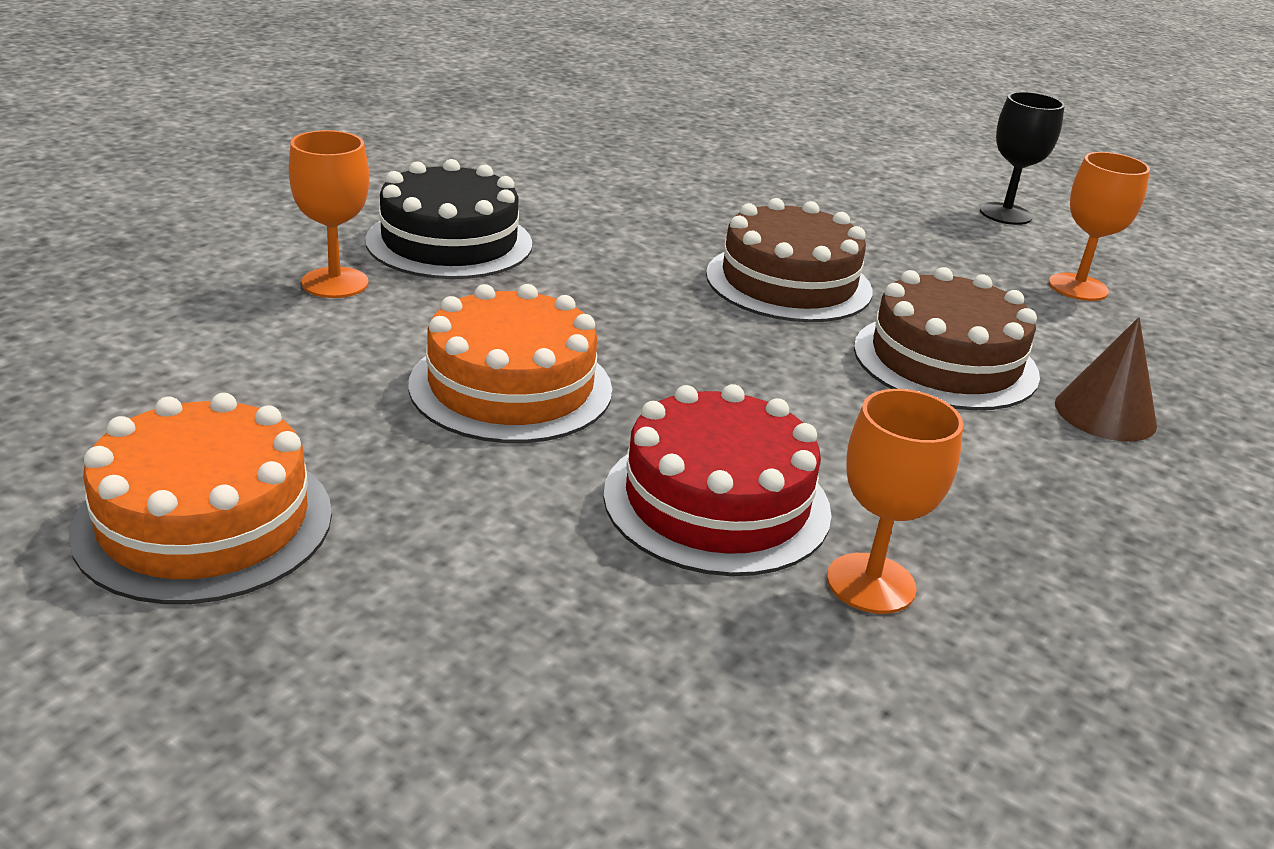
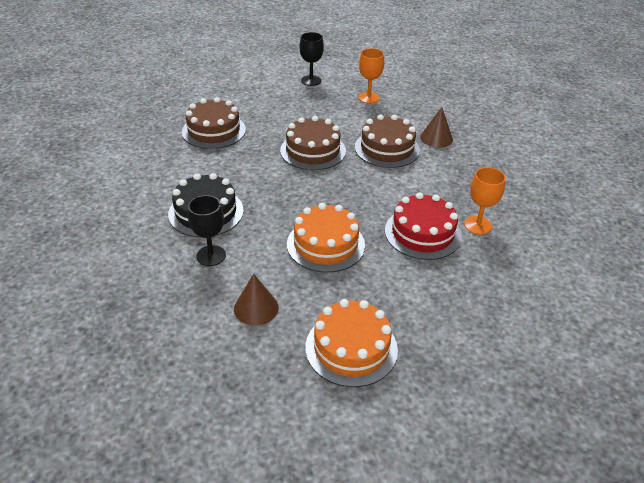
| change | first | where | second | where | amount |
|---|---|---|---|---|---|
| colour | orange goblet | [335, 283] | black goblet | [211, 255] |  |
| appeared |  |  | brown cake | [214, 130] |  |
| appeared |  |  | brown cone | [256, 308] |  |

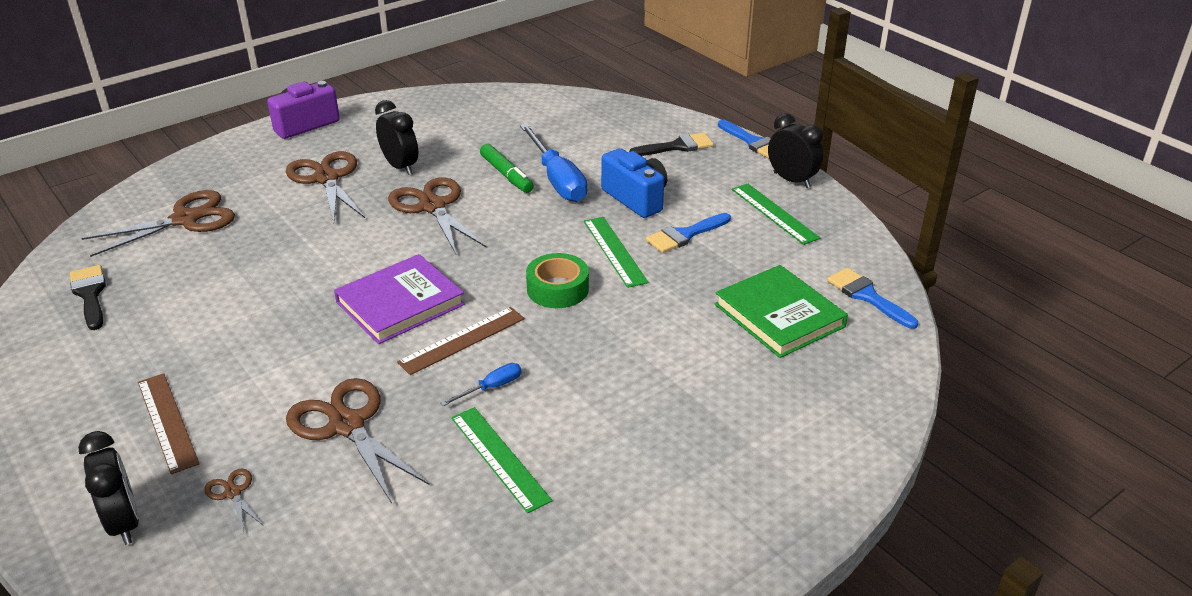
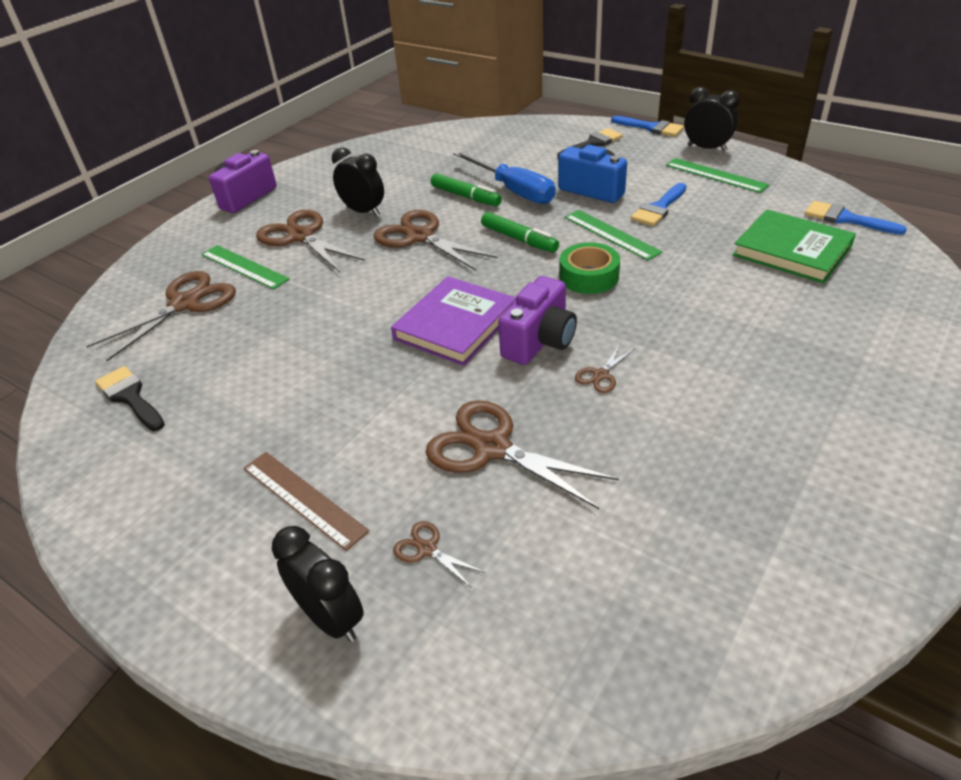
| change | first | where | second | where | amount |
|---|---|---|---|---|---|
| exchanged | brown ruler | [462, 340] | purple camera | [540, 341] |  |
| exchanged | blue screwdriver | [491, 387] | brown scissors | [601, 375] |  |
| relocated | green ruler | [499, 458] |  | [244, 266] |  |
| appeared |  |  | green marker | [519, 239] |  |

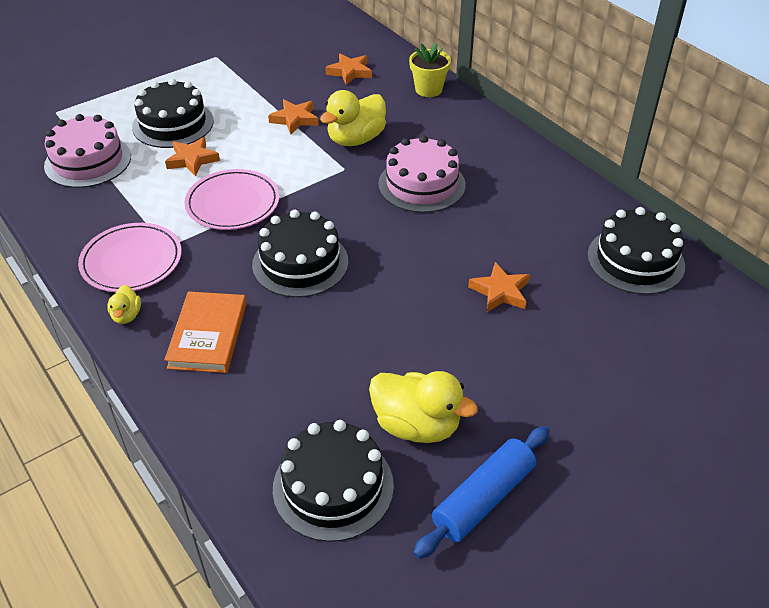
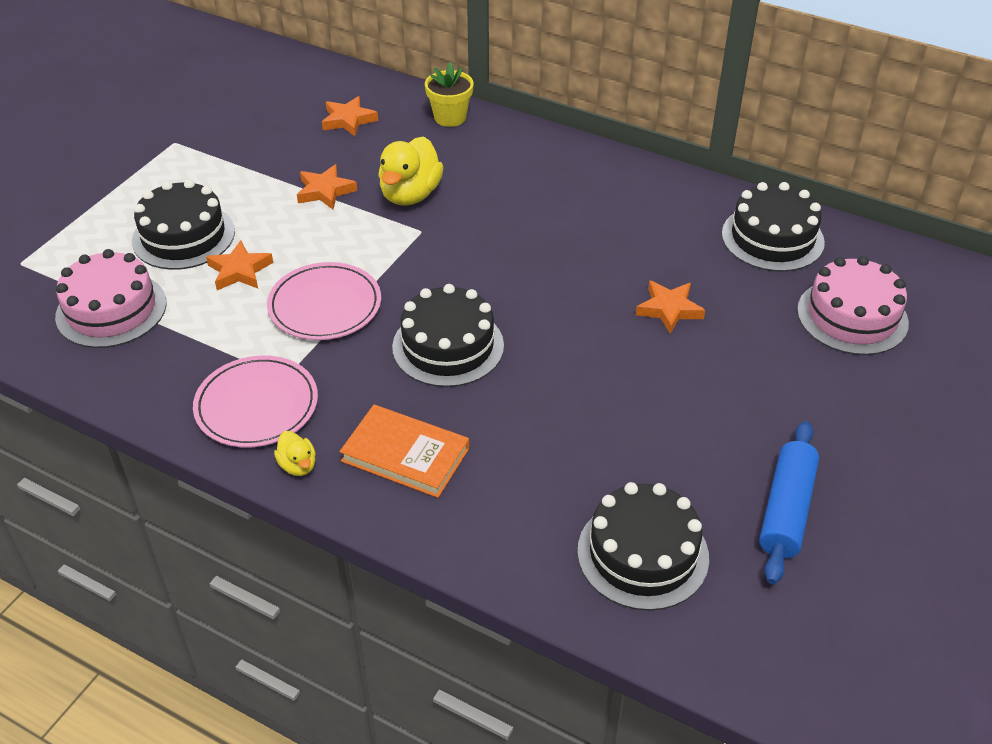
| change | first | where | second | where | amount |
|---|---|---|---|---|---|
| spun | orange book | [208, 335] |  | [405, 454] | 45 degrees counterclockwise |
| missing | yellow duck | [416, 425] |  |  |  |
| relocated | pink cake | [421, 184] |  | [852, 316] |  |

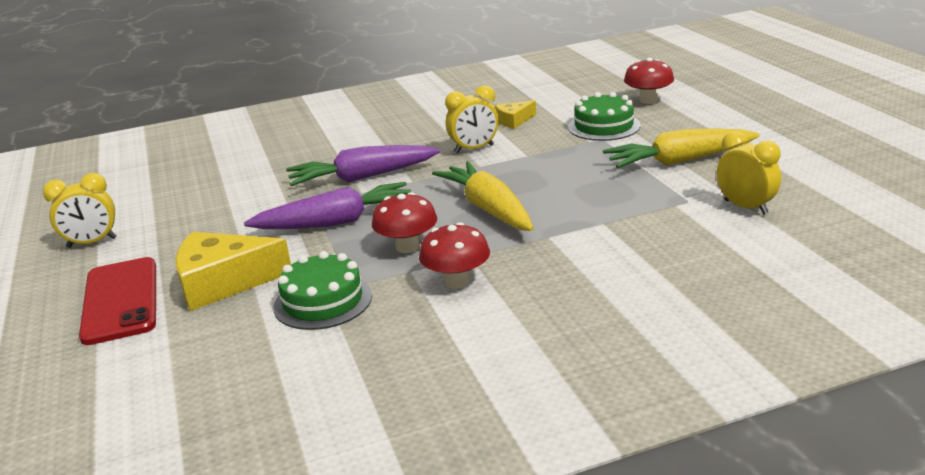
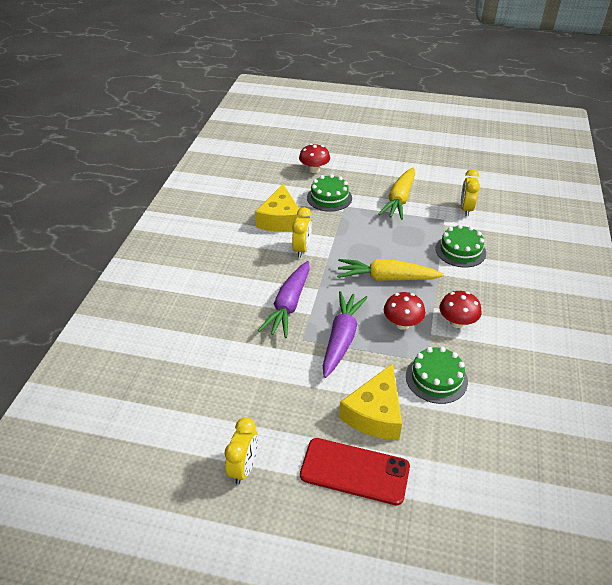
| change | first | where | second | where | amount |
|---|---|---|---|---|---|
| size | yellow cheese | [514, 121] |  | [280, 219] | x1.92 |
| spun | yellow clock | [745, 207] |  | [466, 209] | 75 degrees counterclockwise |
| appeared |  |  | green cake | [460, 250] |  |

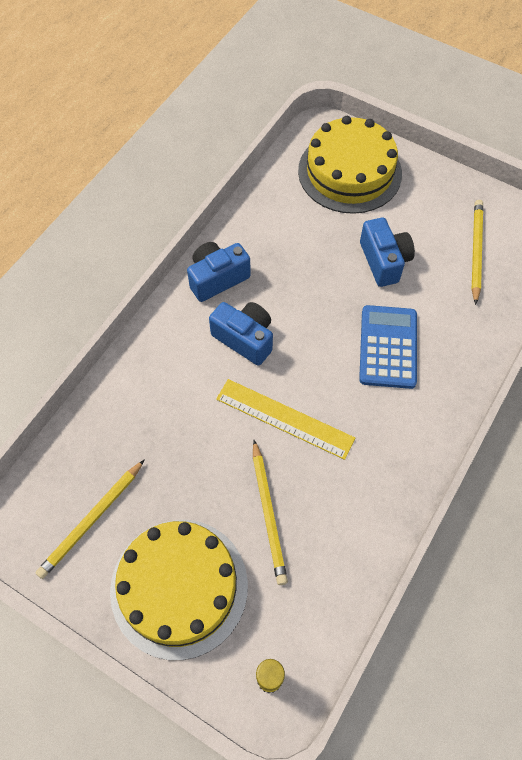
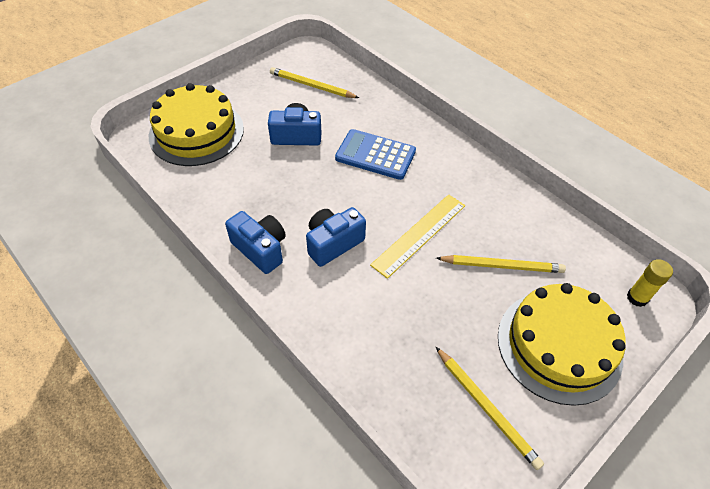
| change | first | where | second | where | amount |
|---|---|---|---|---|---|
| spun | blue camera | [217, 278] |  | [260, 249] | 150 degrees clockwise |

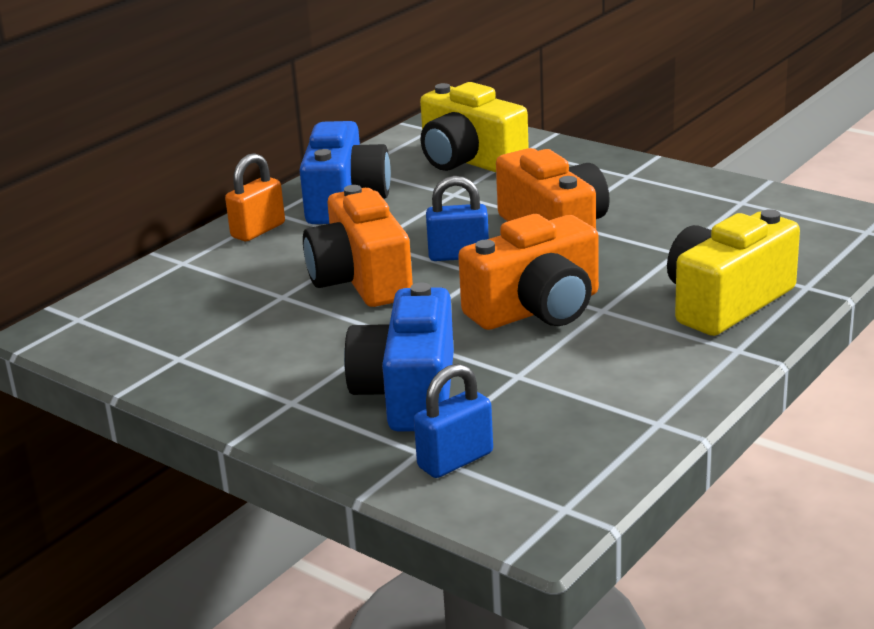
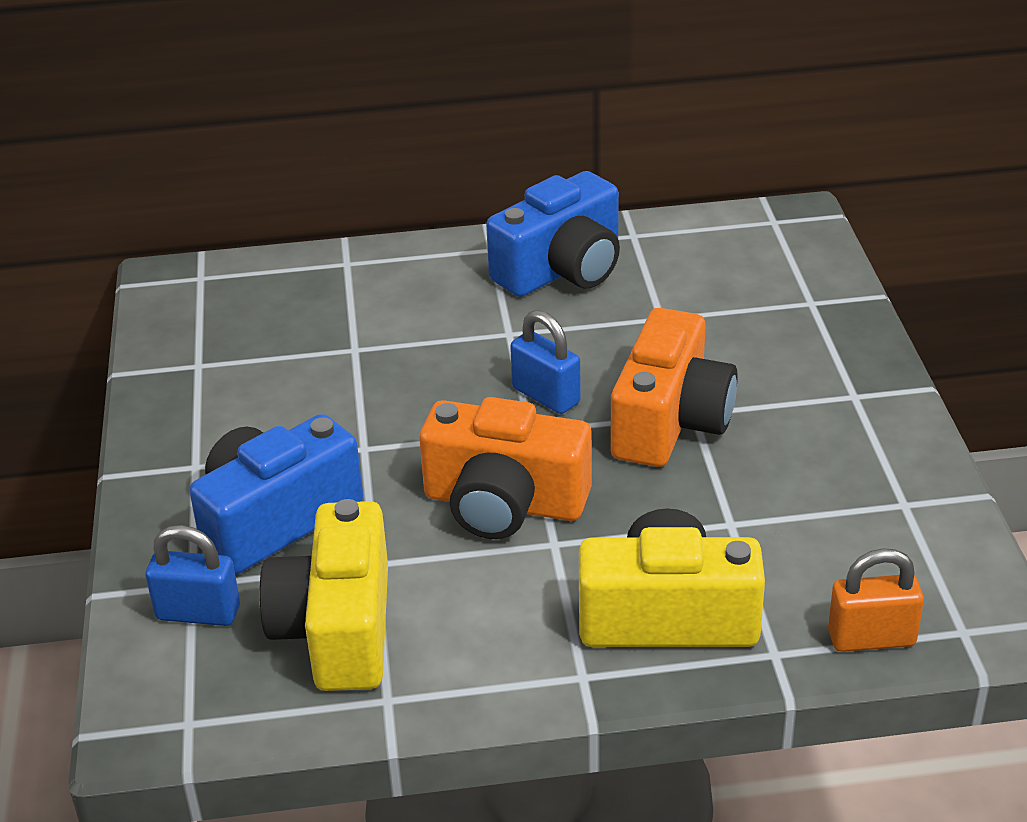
| change | first | where | second | where | amount |
|---|---|---|---|---|---|
| relocated | orange padlock | [258, 230] |  | [871, 638] |  |
| missing | orange camera | [361, 280] |  |  |  |
| relocated | yellow camera | [469, 160] |  | [337, 629] |  |

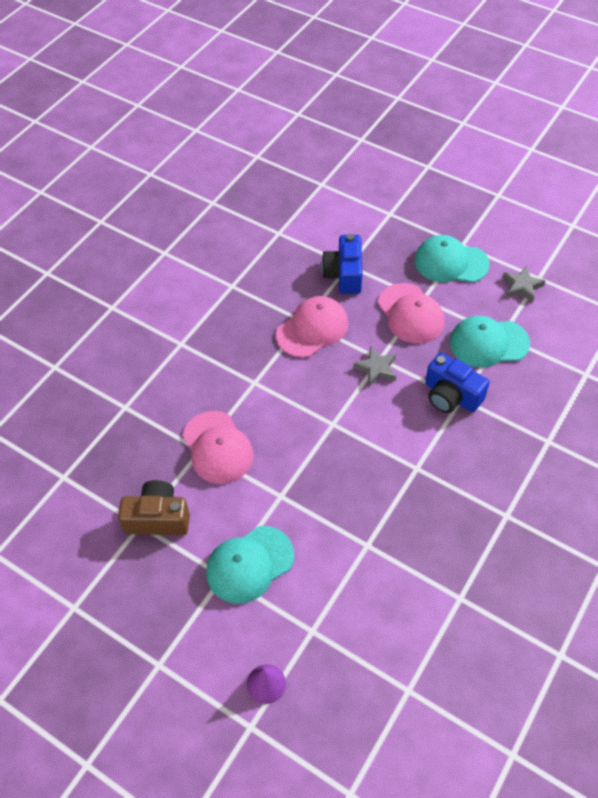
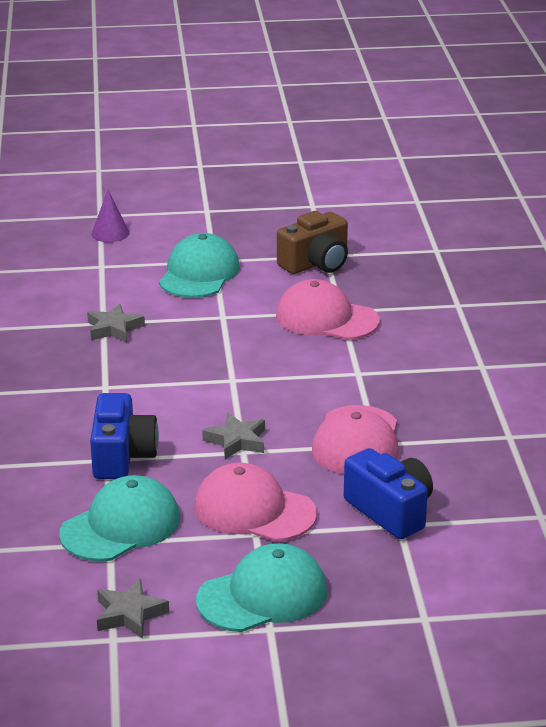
| change | first | where | second | where | amount |
|---|---|---|---|---|---|
| spun | blue camera | [451, 395] |  | [122, 456] | 90 degrees clockwise |
| appeared |  |  | grey star | [114, 328] |  |

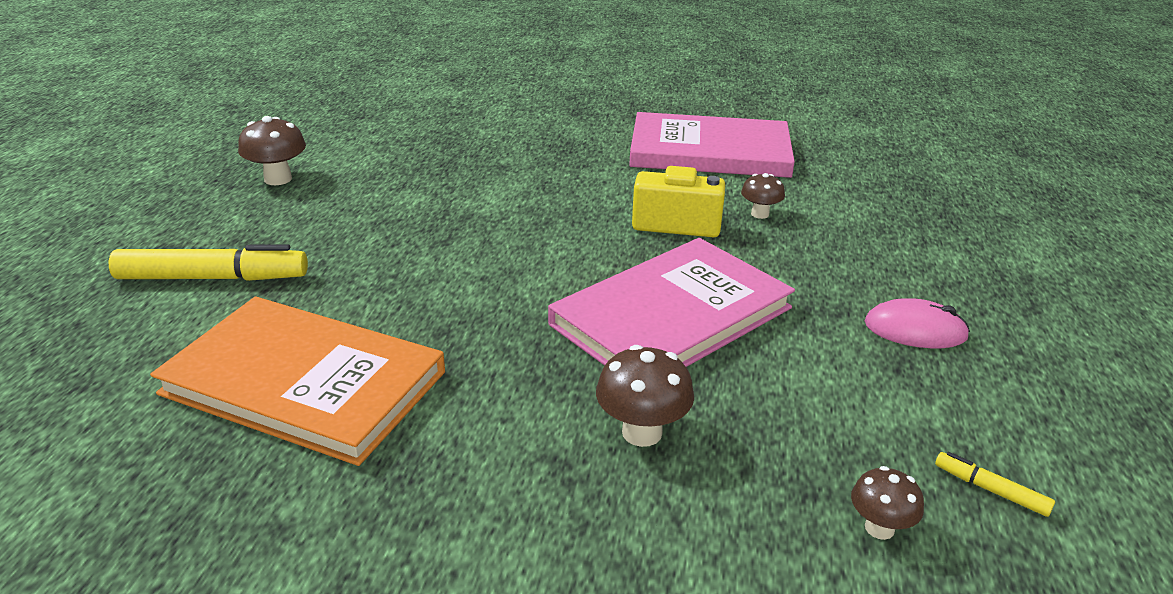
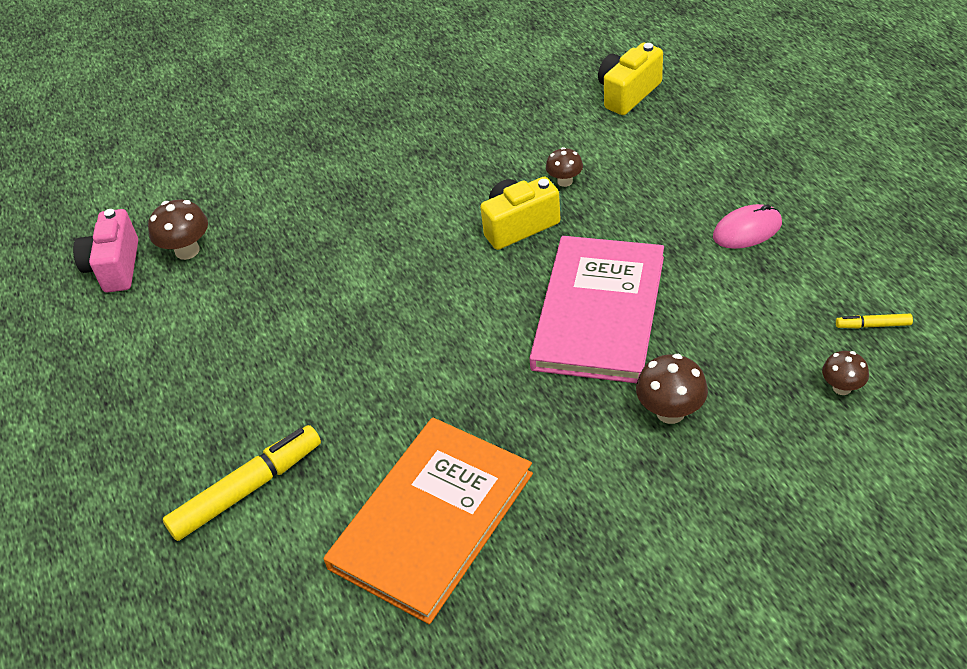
| change | first | where | second | where | amount |
|---|---|---|---|---|---|
| spun | orange book | [304, 383] |  | [431, 520] | 45 degrees counterclockwise |
| relocated | brown mushroom | [278, 179] |  | [187, 250] |  |
| missing | pink book | [710, 151] |  |  |  |
| appeared |  |  | pink camera | [115, 267] |  |
| appeared |  |  | yellow camera | [628, 93] |  |

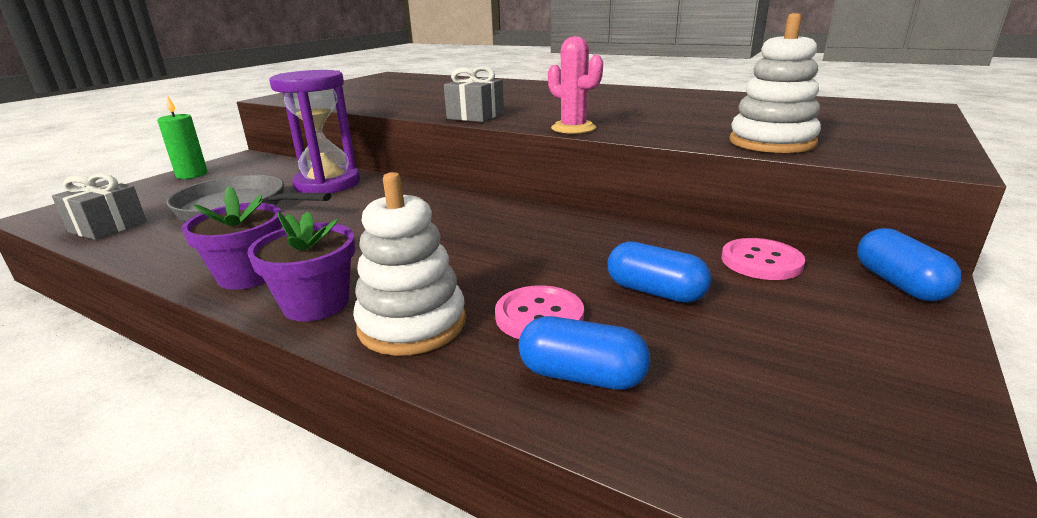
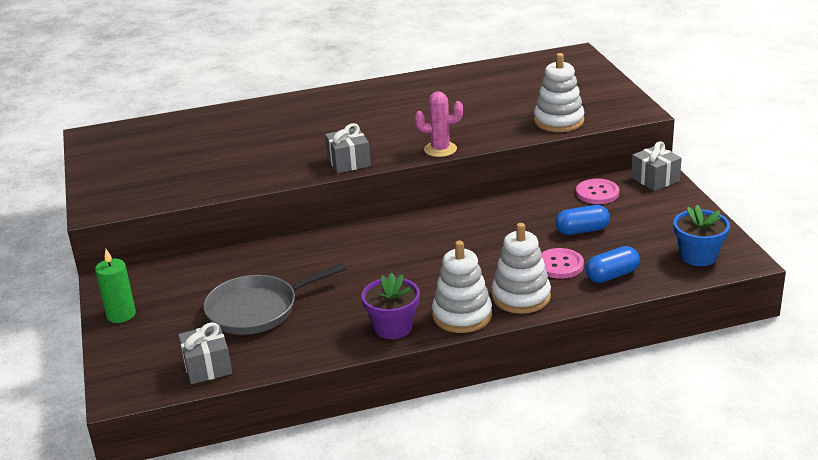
| change | first | where | second | where | amount |
|---|---|---|---|---|---|
| exchanged | purple flower pot | [316, 304] | white stacking toy | [462, 315] |  |
| missing | purple hourglass | [327, 184] |  |  |  |
| exchanged | blue capsule | [899, 284] | grey gift | [655, 179] |  |
| appeared |  |  | blue flower pot | [698, 256] |  |

